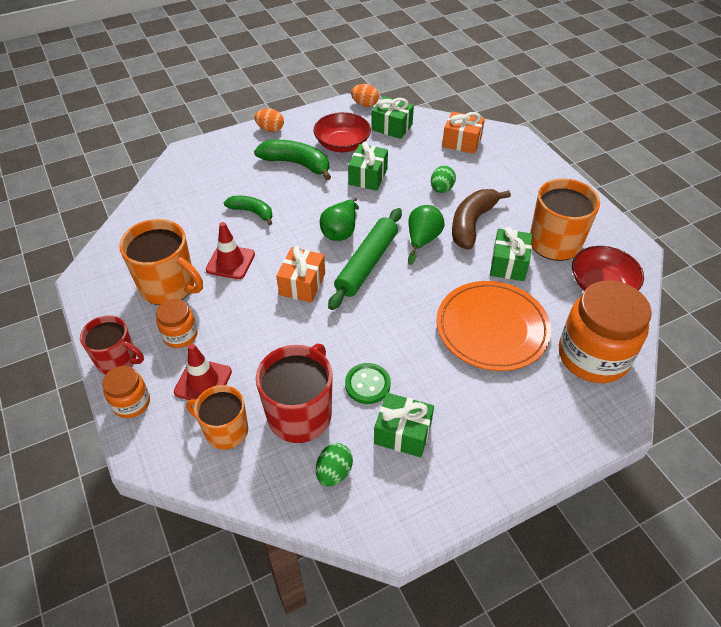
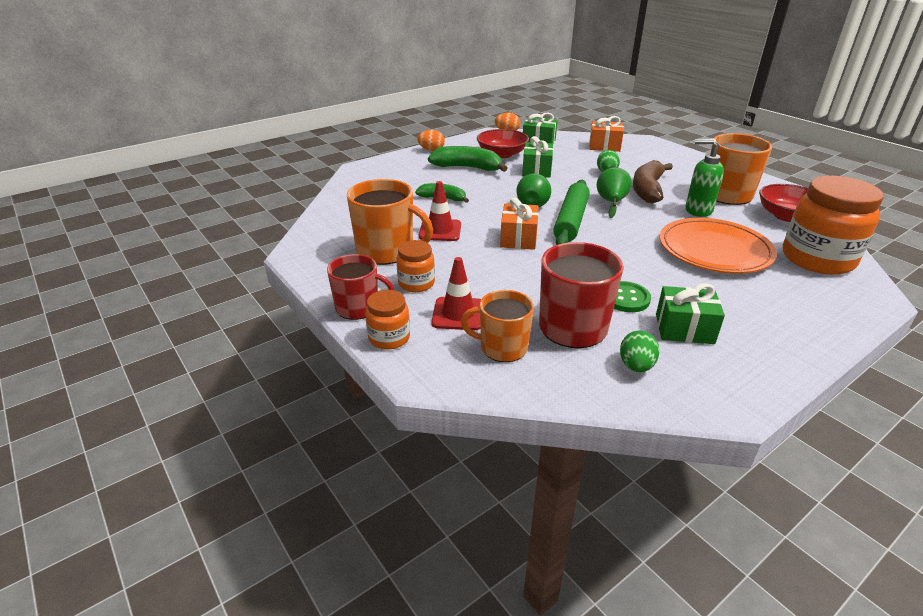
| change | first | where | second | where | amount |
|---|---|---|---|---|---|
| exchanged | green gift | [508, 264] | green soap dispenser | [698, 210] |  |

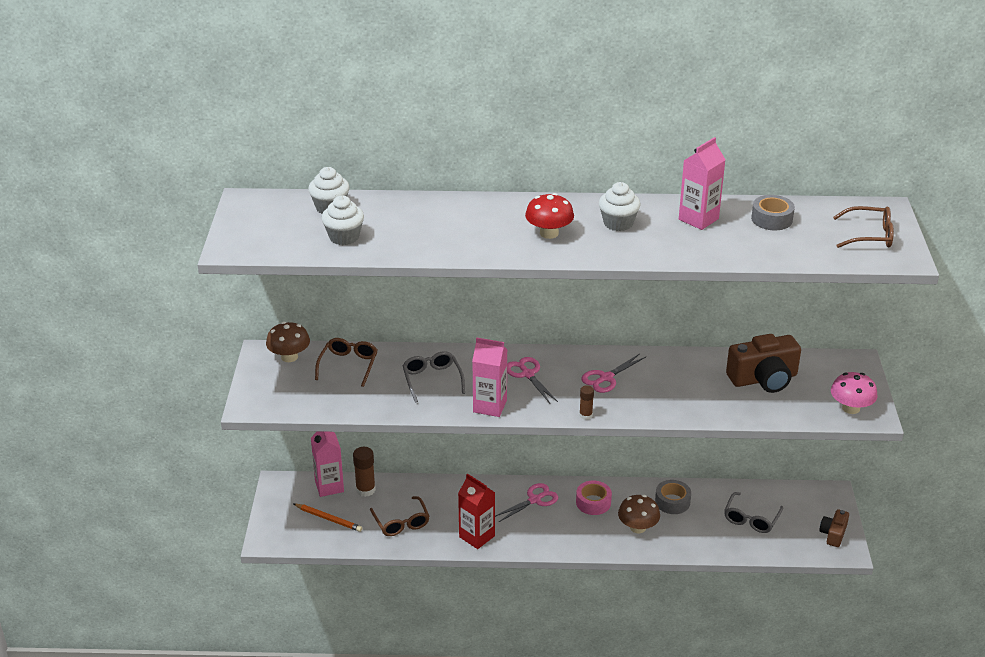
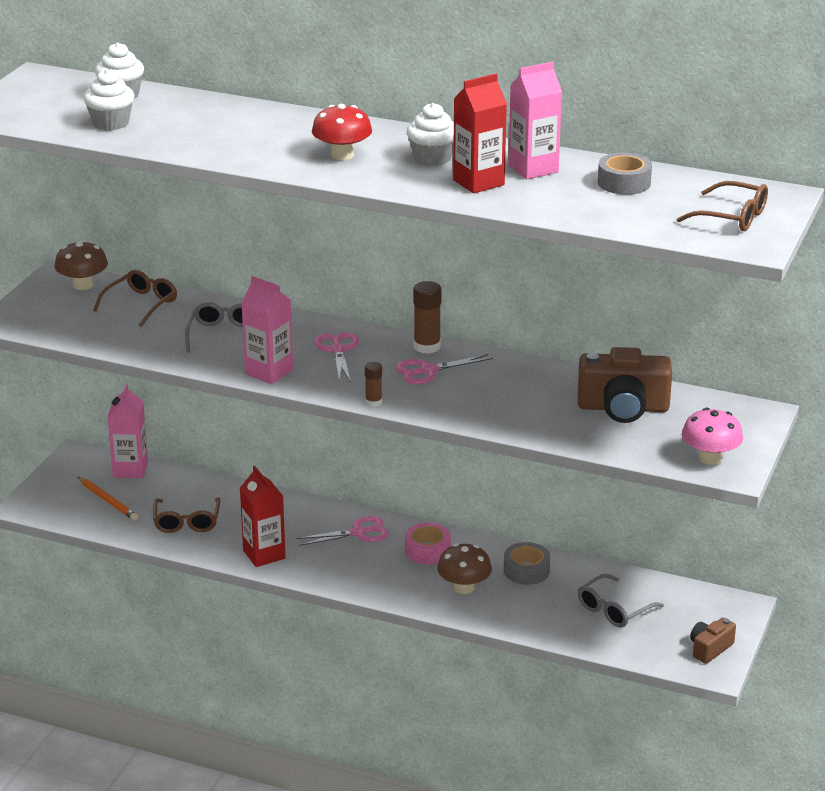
| change | first | where | second | where | amount |
|---|---|---|---|---|---|
| relocated | brown glue stick | [365, 490] |  | [427, 346] |  |
| appeared |  |  | red carton | [478, 182] |  |

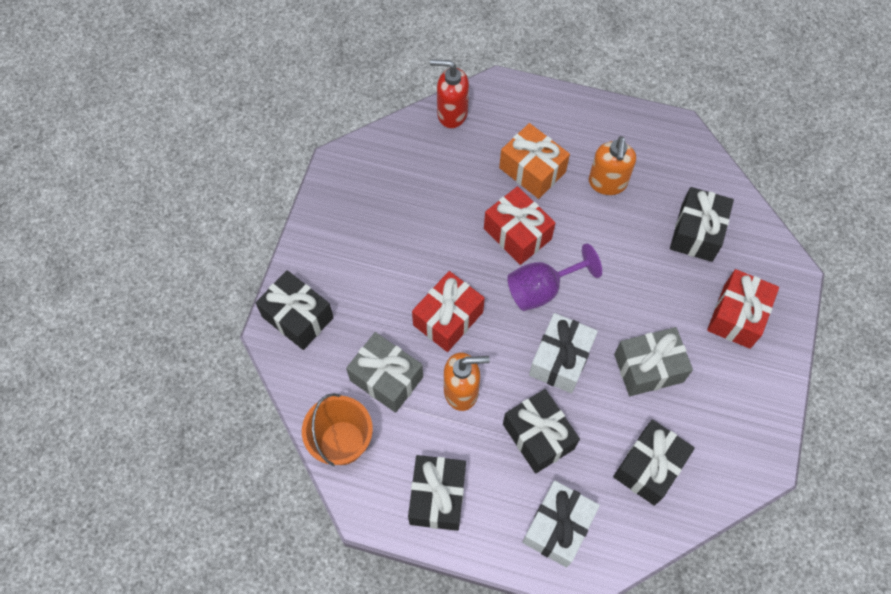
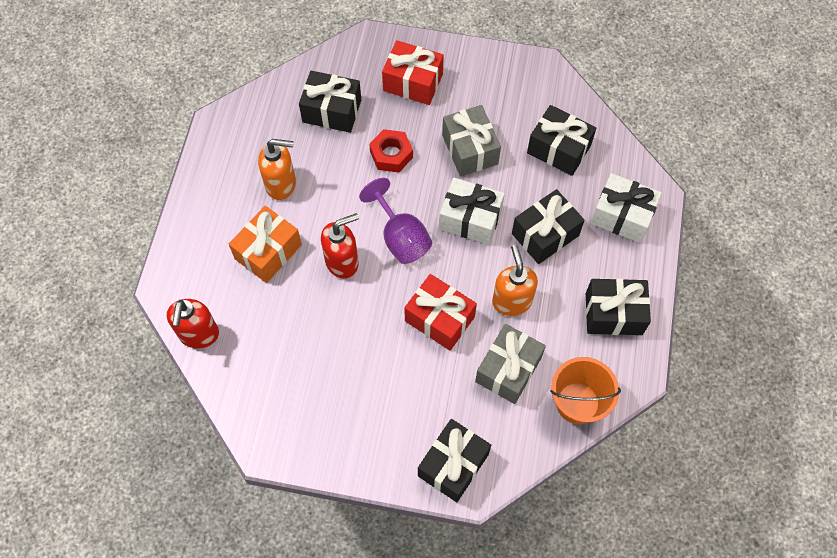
| change | first | where | second | where | amount |
|---|---|---|---|---|---|
| exchanged | red gift | [517, 234] | red soap dispenser | [342, 262] |  |
| appeared |  |  | red nut | [391, 154] |  |

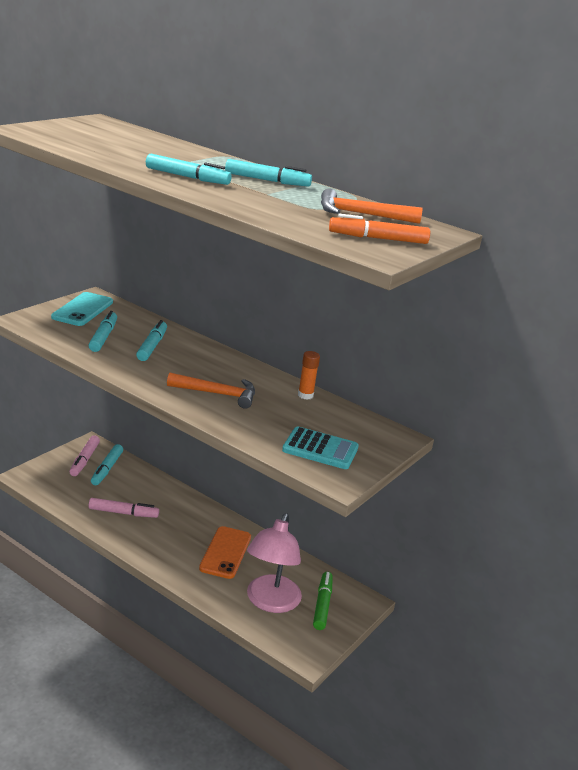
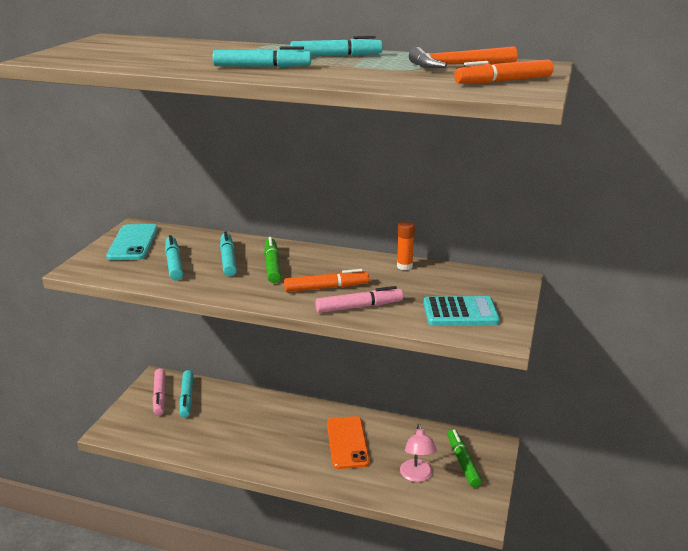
| change | first | where | second | where | amount |
|---|---|---|---|---|---|
| relocated | pink marker | [123, 513] |  | [359, 307] |  |
| exchanged | orange hammer | [218, 394] | orange marker | [326, 288] |  |
| size | pink lamp | [270, 602] |  | [417, 476] | x0.59 |
| appeared |  |  | green marker | [272, 266] |  |

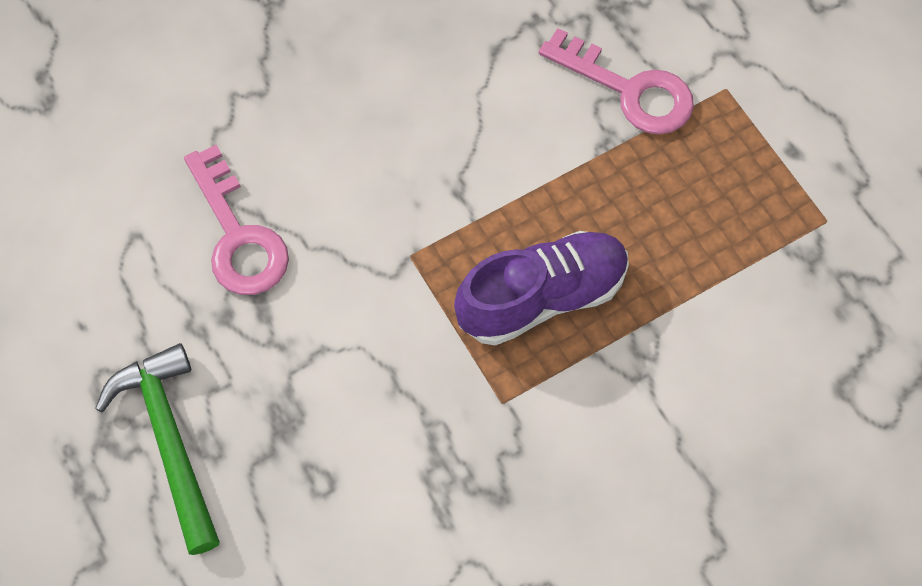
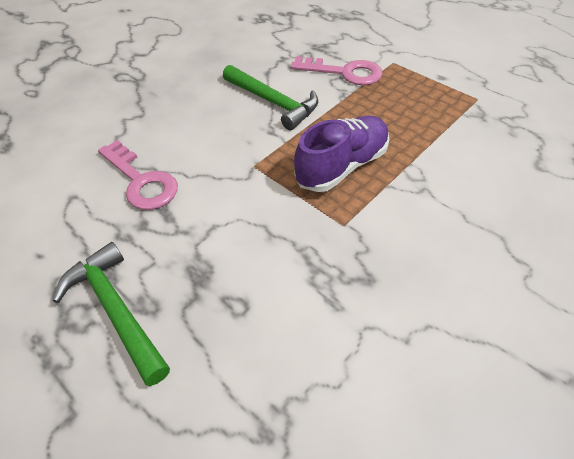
| change | first | where | second | where | amount |
|---|---|---|---|---|---|
| appeared |  |  | green hammer | [273, 102] |  |

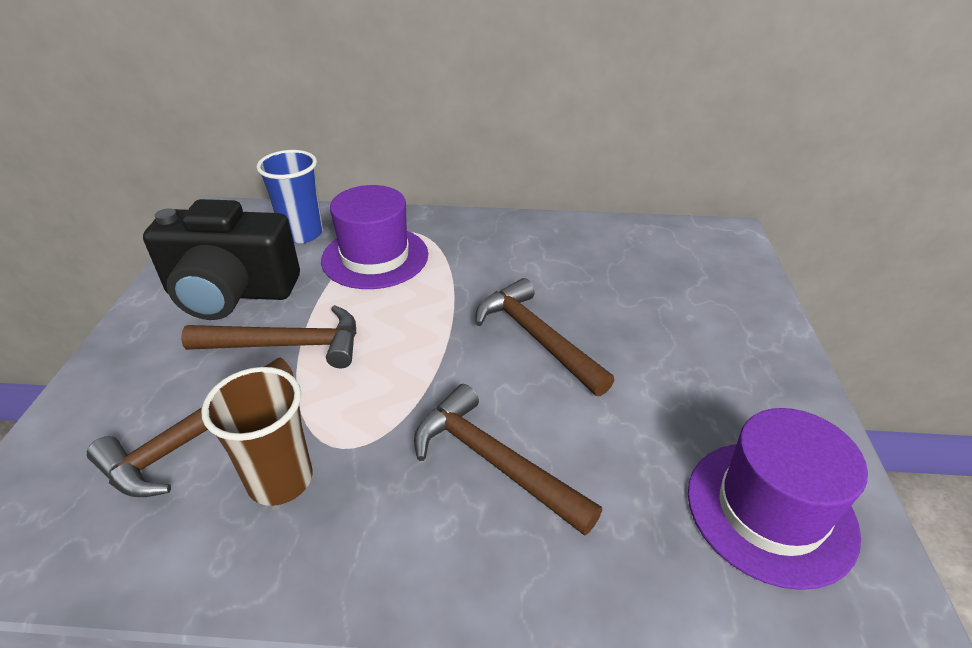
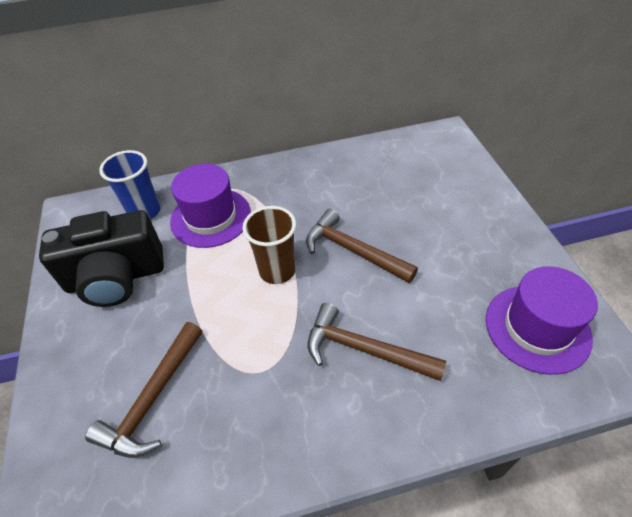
| change | first | where | second | where | amount |
|---|---|---|---|---|---|
| missing | brown hammer | [287, 345] |  |  |  |
| relocated | brown cup | [280, 480] |  | [277, 271] |  |

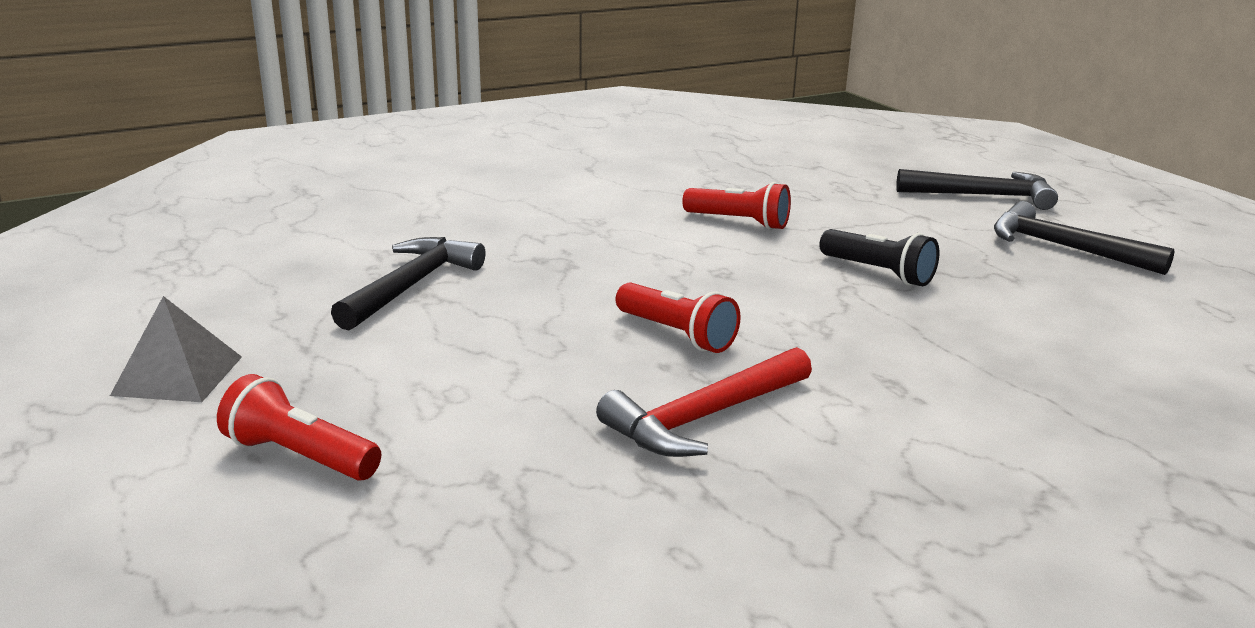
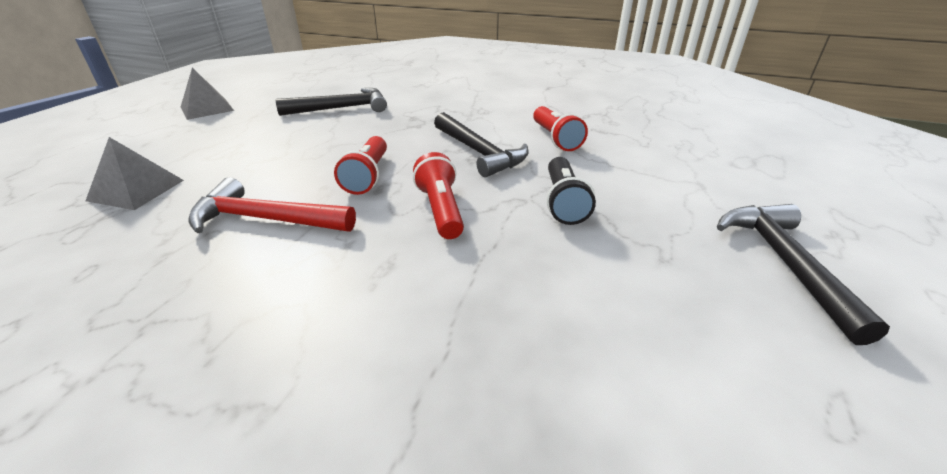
| change | first | where | second | where | amount |
|---|---|---|---|---|---|
| relocated | red flashlight | [299, 456] |  | [441, 210] |  |
| relocated | black hammer | [984, 196] |  | [479, 152] |  |
| appeared |  |  | grey pyramid | [136, 190] |  |

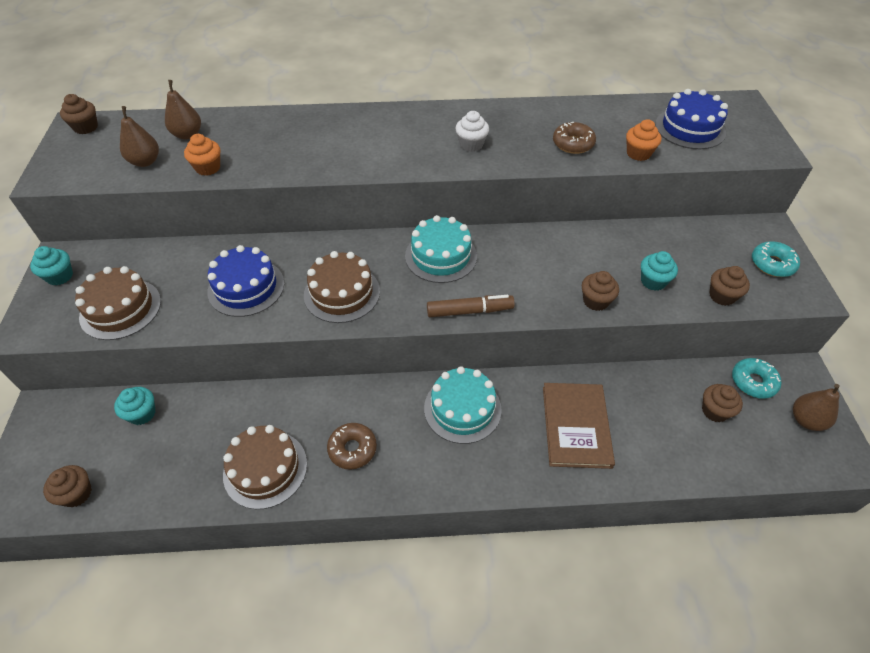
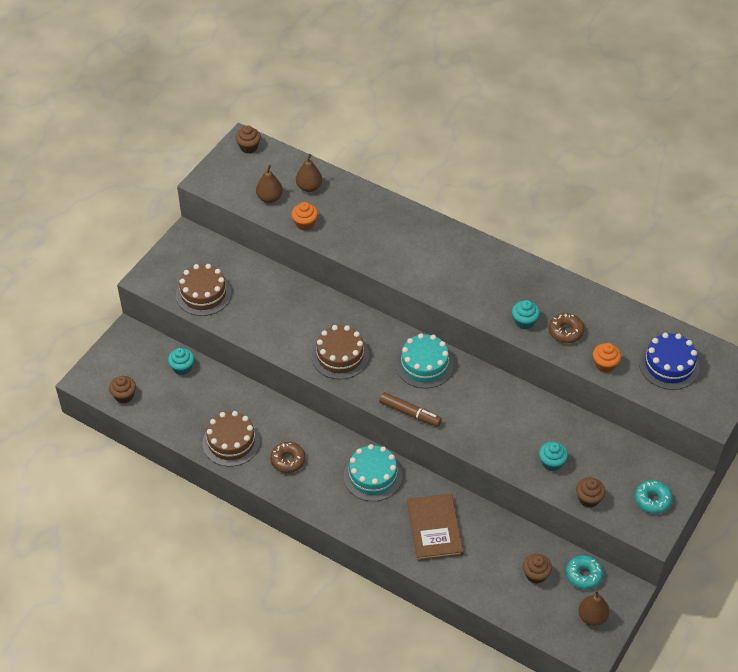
| change | first | where | second | where | amount |
|---|---|---|---|---|---|
| relocated | turquoise cupcake | [60, 276] |  | [524, 321] |  |
| missing | blue cake | [246, 287] |  |  |  |
| missing | white cupcake | [471, 144] |  |  |  |
| spun | brown book | [576, 426] |  | [434, 528] | 45 degrees counterclockwise |
| missing | brown cupcake | [595, 301] |  |  |  |

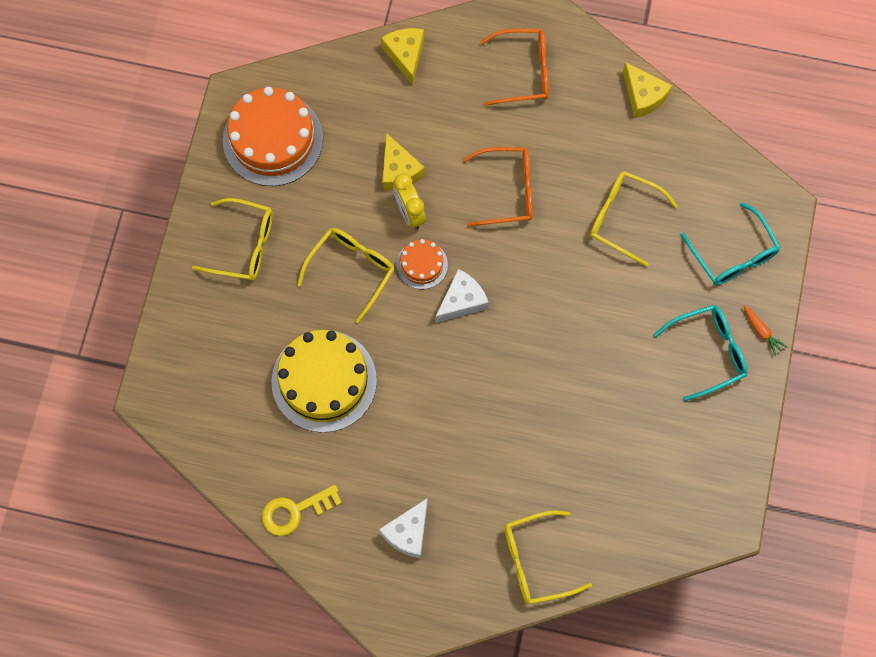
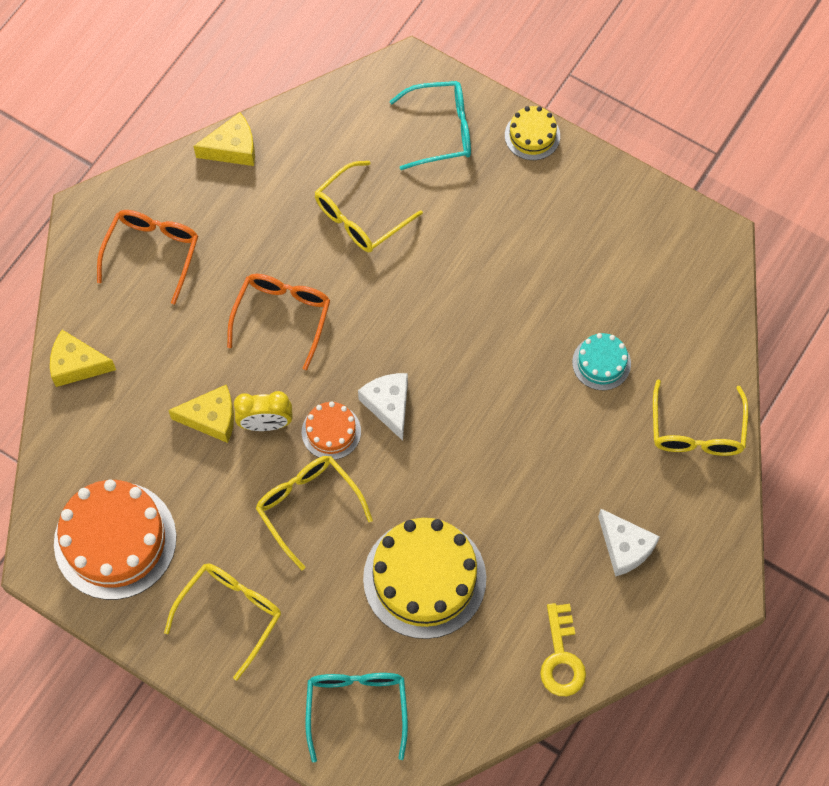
| change | first | where | second | where | amount |
|---|---|---|---|---|---|
| relocated | turquoise glasses | [708, 352] |  | [357, 707] |  |
| exchanged | orange carrot | [761, 331] | yellow cake | [532, 135] |  |
| appeared |  |  | turquoise cake | [601, 363] |  |

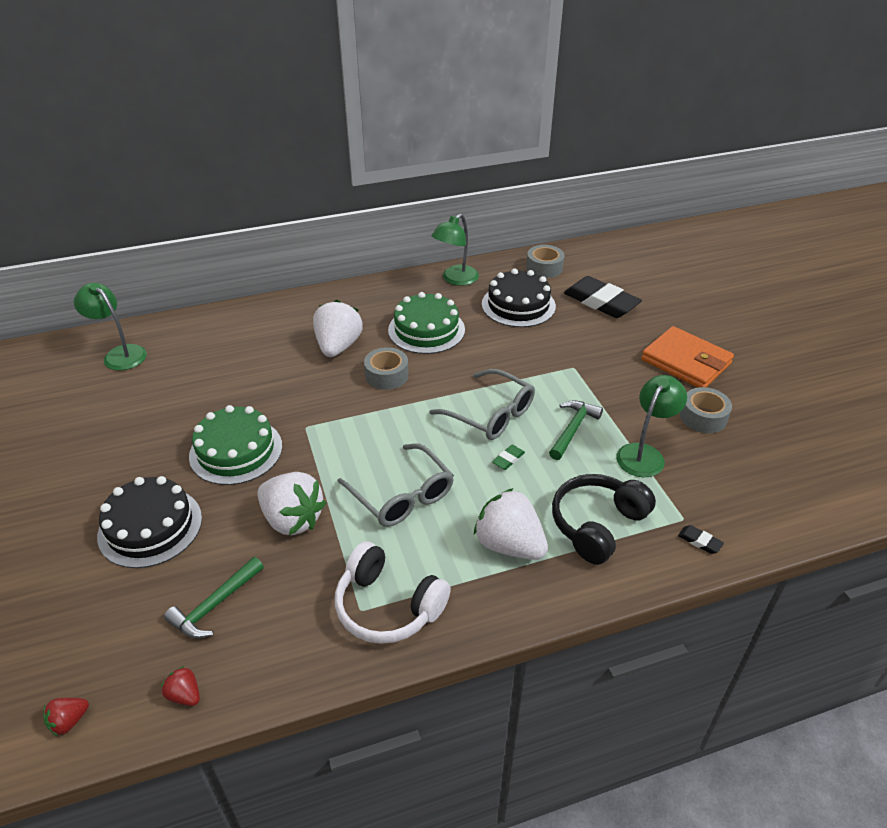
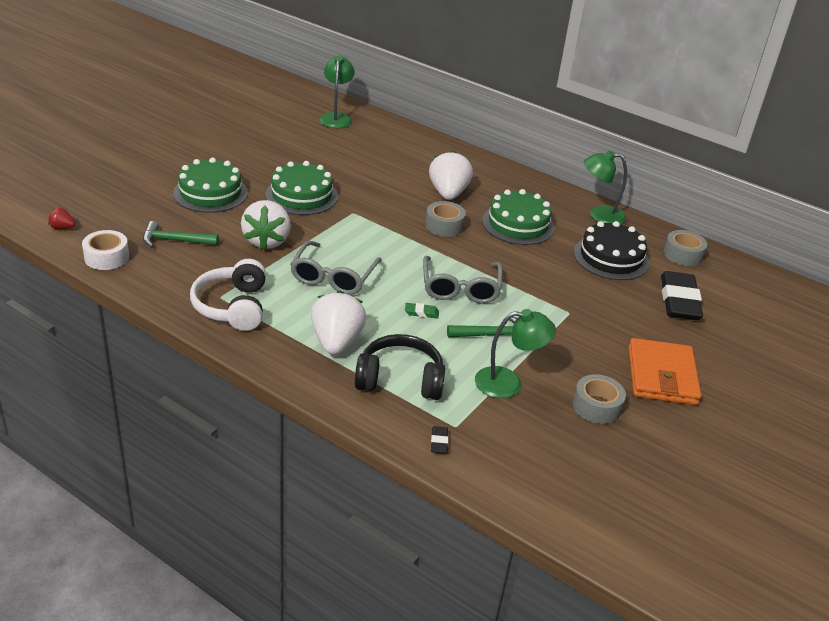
| change | first | where | second | where | amount |
|---|---|---|---|---|---|
| colour | black cake | [150, 527] | green cake | [210, 193] |  |
| exchanged | red strawberry | [185, 695] | white tape | [106, 257] |  |
| spun | white strawberry | [338, 346] |  | [448, 193] | 60 degrees counterclockwise |

